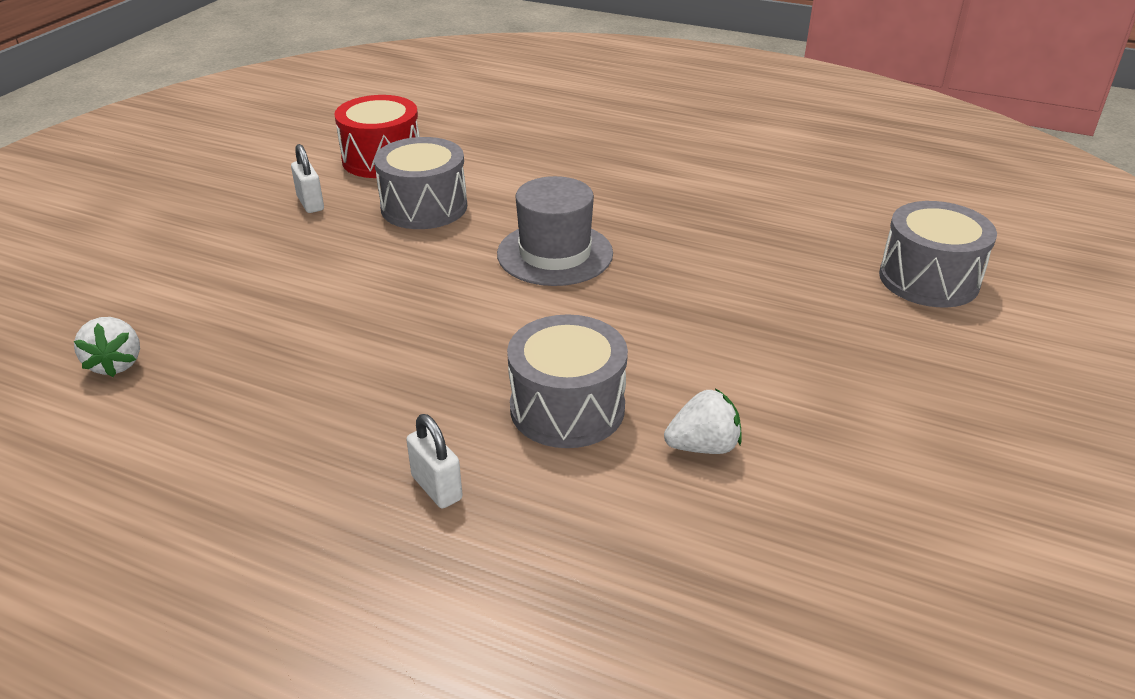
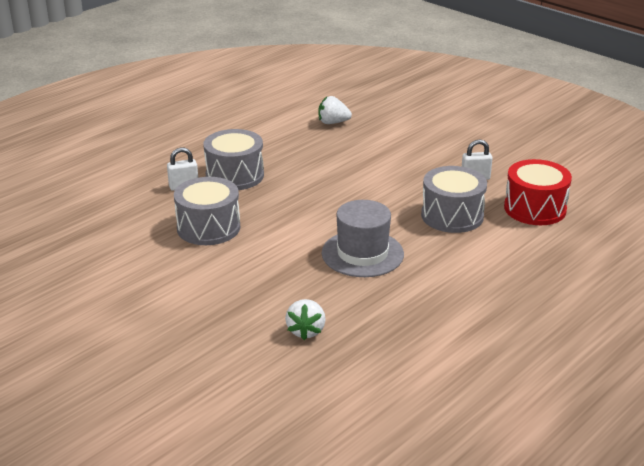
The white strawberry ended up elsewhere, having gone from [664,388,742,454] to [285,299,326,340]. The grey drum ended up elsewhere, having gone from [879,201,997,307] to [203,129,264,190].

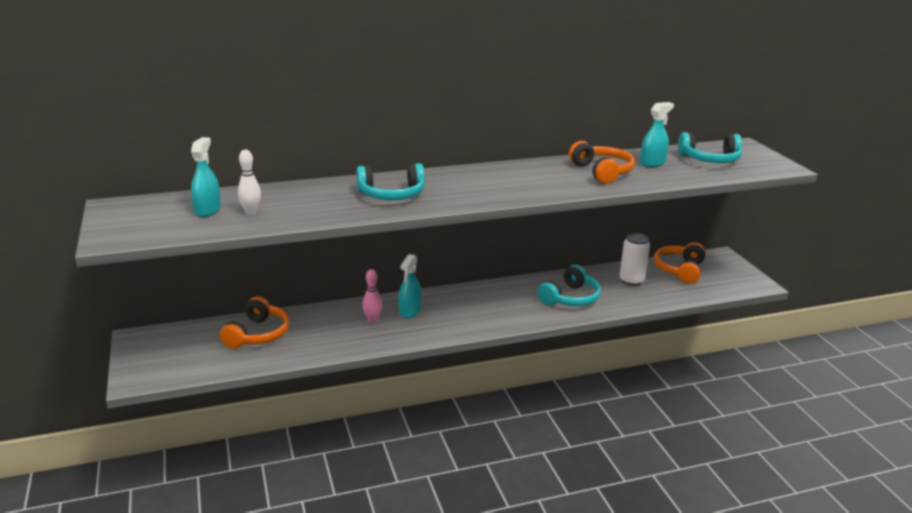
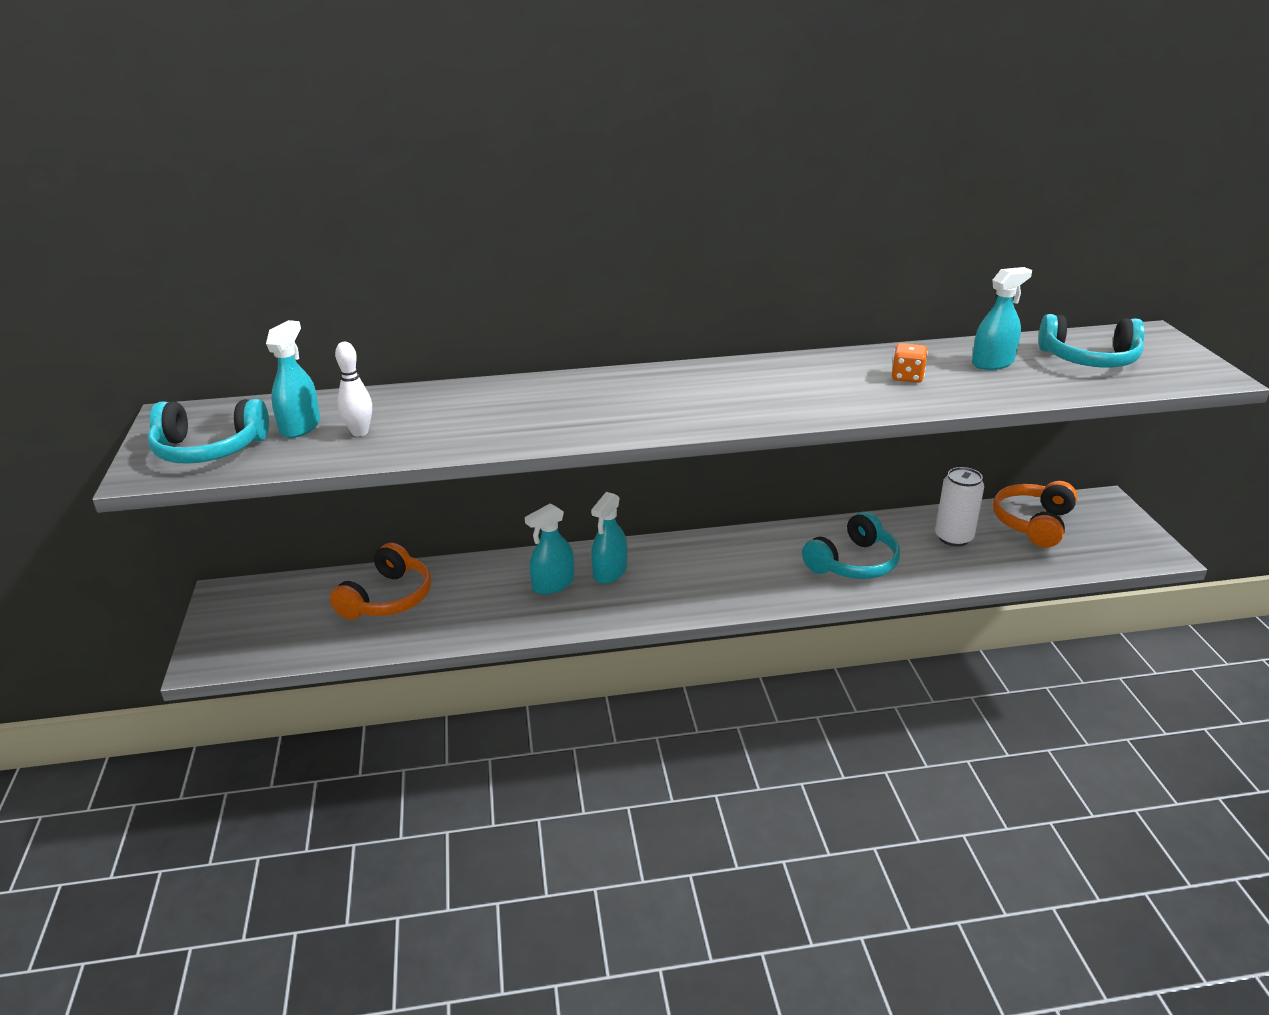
The turquoise headphones ended up elsewhere, having gone from [356,163,425,200] to [148,399,269,464]. Where the pink bowling pin stood at [363,269,382,323], the turquoise spray bottle came to stand at [525,503,574,595]. Where the orange headphones stood at [569,141,635,184], the orange dice came to stand at [892,343,928,383].

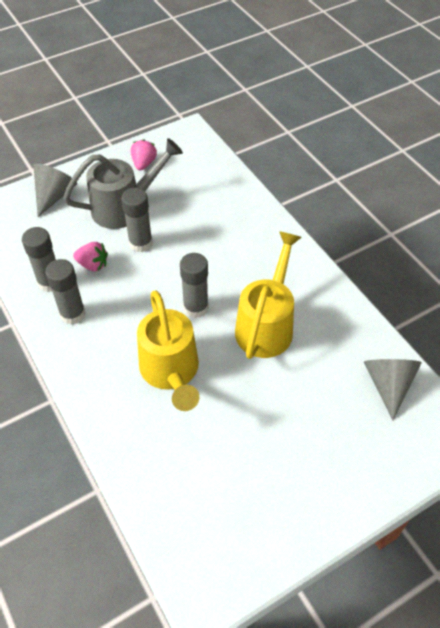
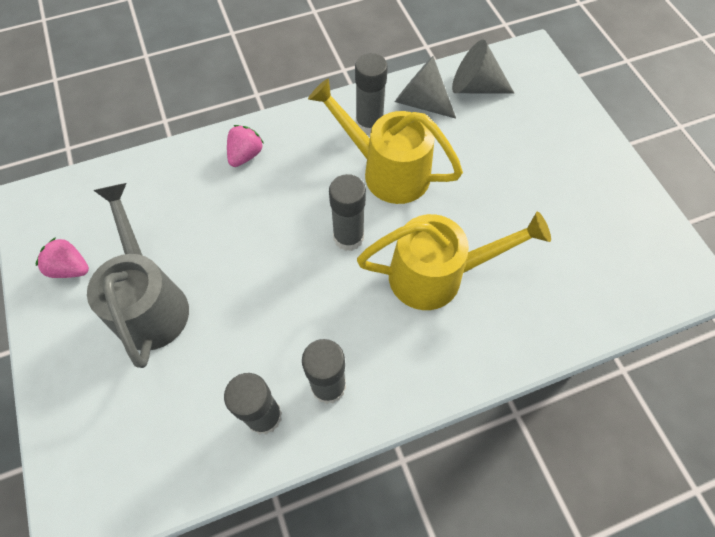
The grey cone ended up elsewhere, having gone from [34,164,77,217] to [395,56,456,119]. The pink strawberry ended up elsewhere, having gone from [73,242,108,272] to [227,125,264,167]. The grey glue stick ended up elsewhere, having gone from [121,188,153,252] to [355,53,388,135].

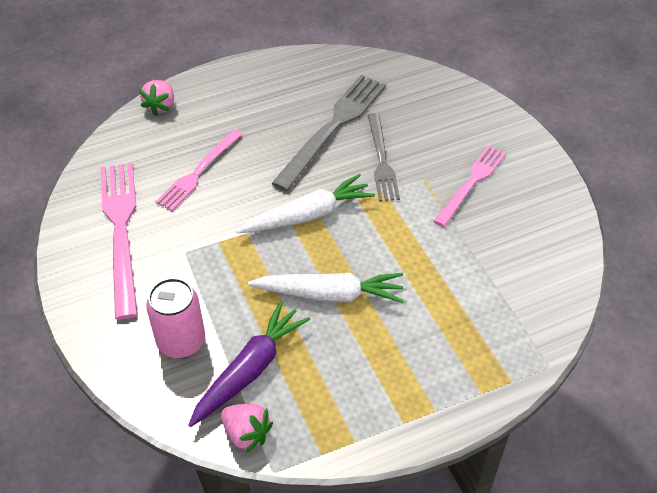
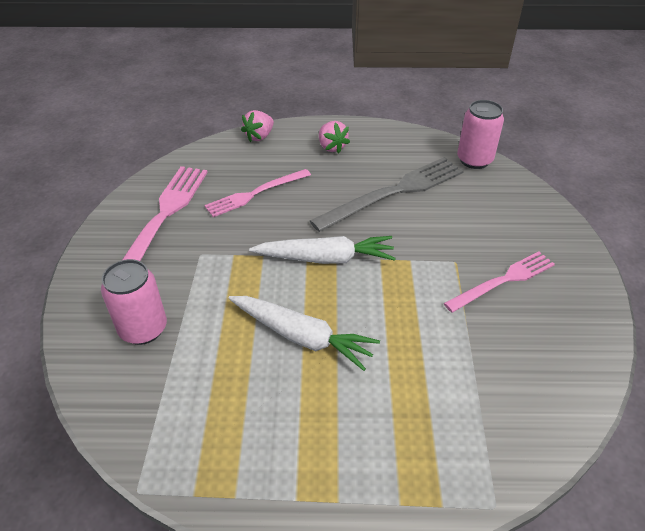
The second view lost the purple carrot at [188,301,310,427]. The pink strawberry ended up elsewhere, having gone from [221,404,273,453] to [319,121,350,154]. The second view lost the grey fork at [368,113,400,201]. The second view gained the pink can at [457,100,504,169].

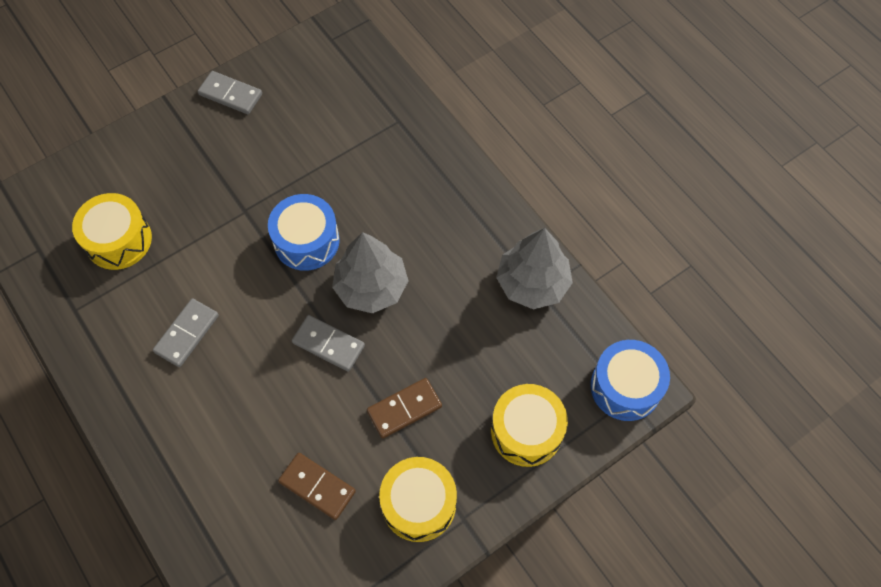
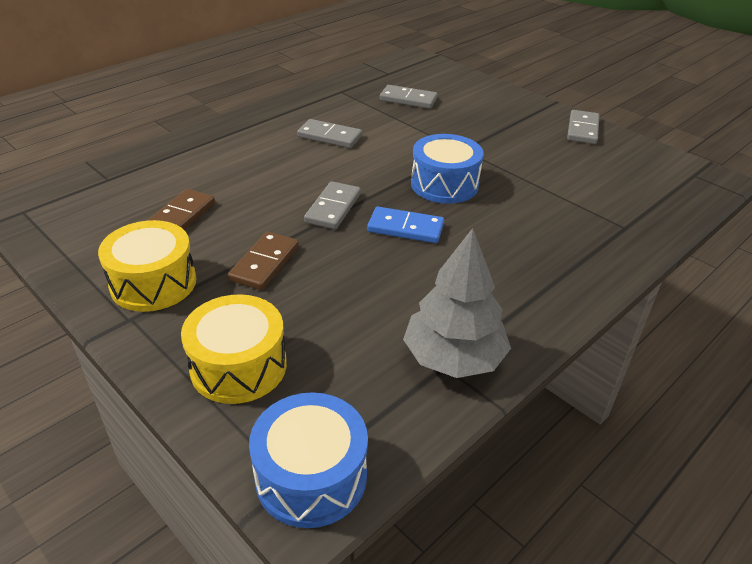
Where the yellow drum stood at [72,193,152,270], the grey domino came to stand at [380,85,438,109]. Where the grey tree stood at [332,232,408,314], the blue domino came to stand at [367,207,444,243]. The brown domino at [367,378,442,439] ended up facing another way, 60 degrees clockwise from before.

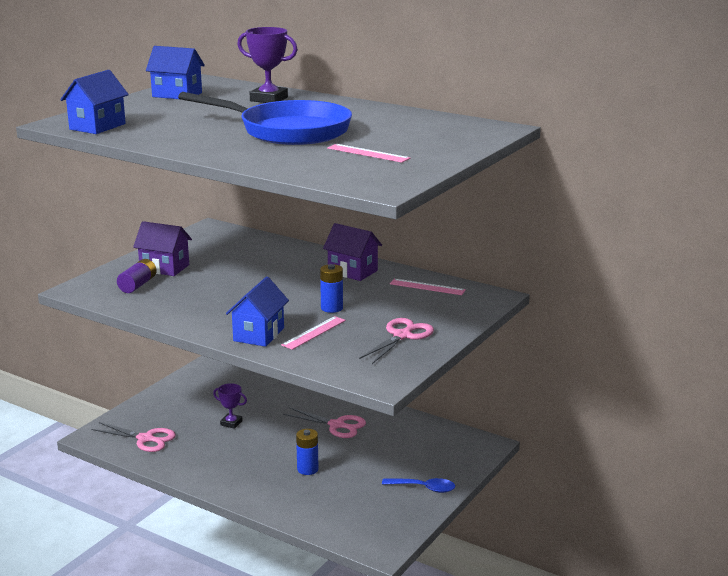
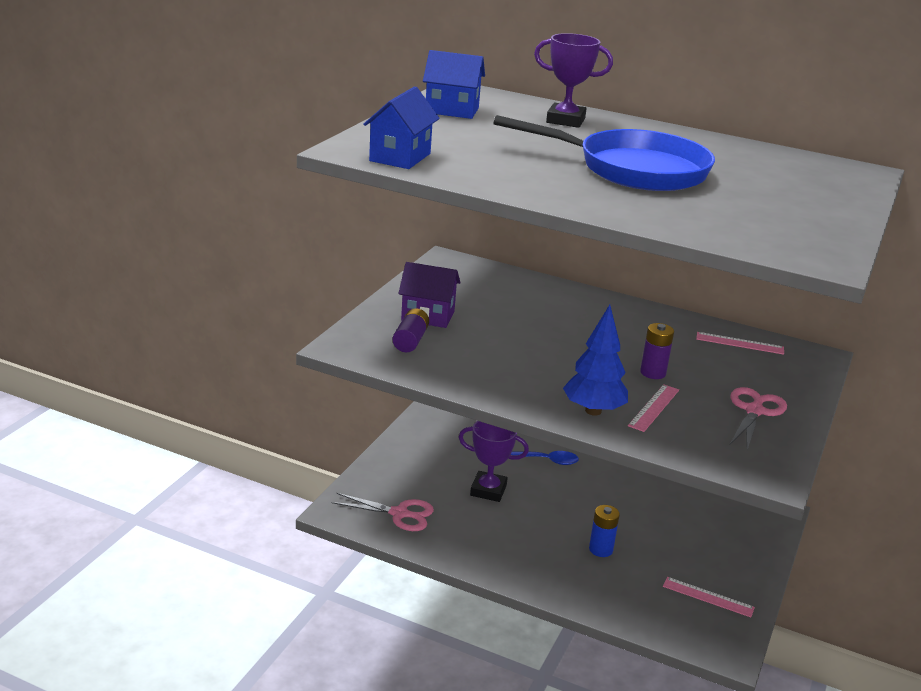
The size of the purple trophy at [213,383,247,429] changed by a factor of 1.63. Where the blue house stood at [226,276,289,347], the blue tree came to stand at [563,305,628,416]. The second view lost the pink scissors at [283,407,366,438]. What was the blue battery at [320,264,343,313] turned into the purple battery at [640,323,674,379]. The second view lost the purple house at [323,223,382,281]. The pink ruler ended up elsewhere, having gone from [327,144,410,163] to [663,577,755,617]. The blue spoon ended up elsewhere, having gone from [382,478,455,493] to [510,451,579,465].

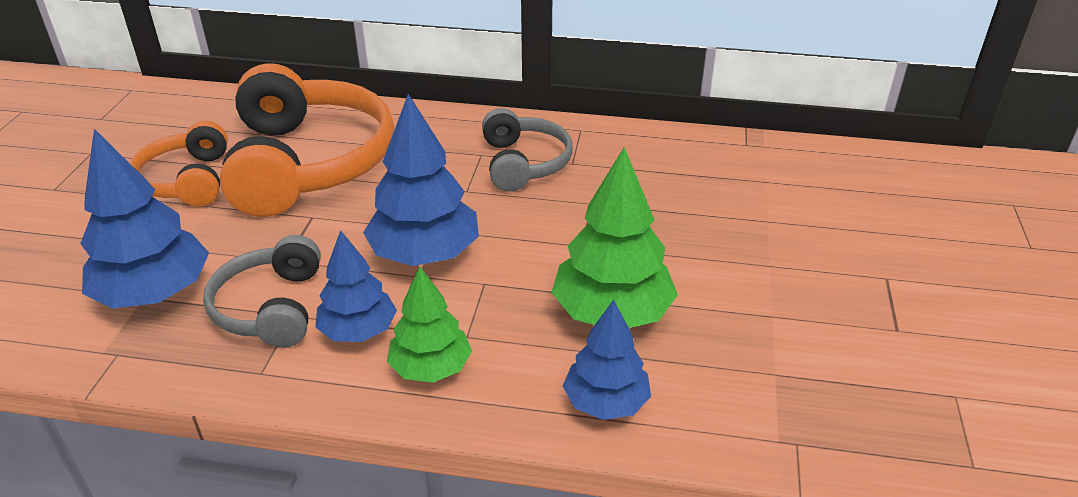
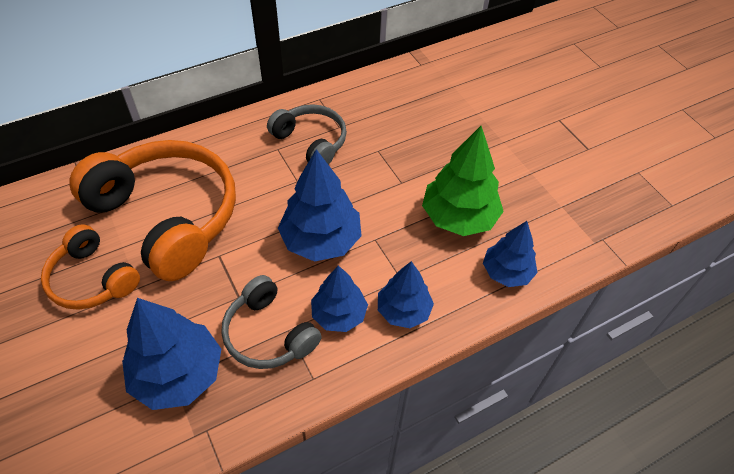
What was the green tree at [387,266,472,383] turned into the blue tree at [378,261,434,328].

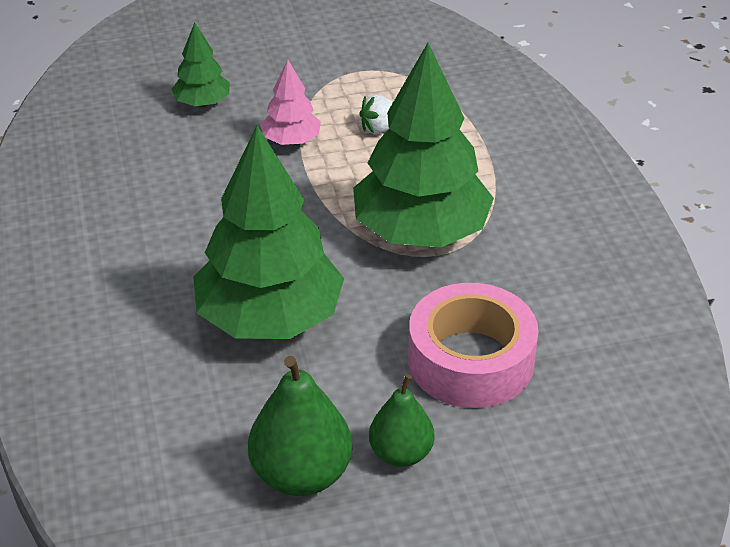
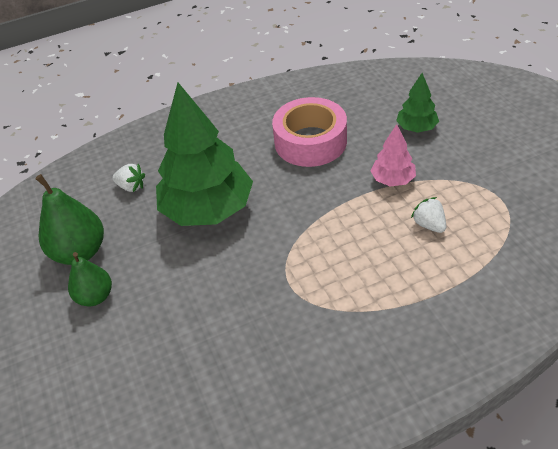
The second view lost the green tree at [353,43,494,247]. The pink tape ended up elsewhere, having gone from [408,283,538,408] to [272,97,347,167]. The second view gained the white strawberry at [112,163,145,192].

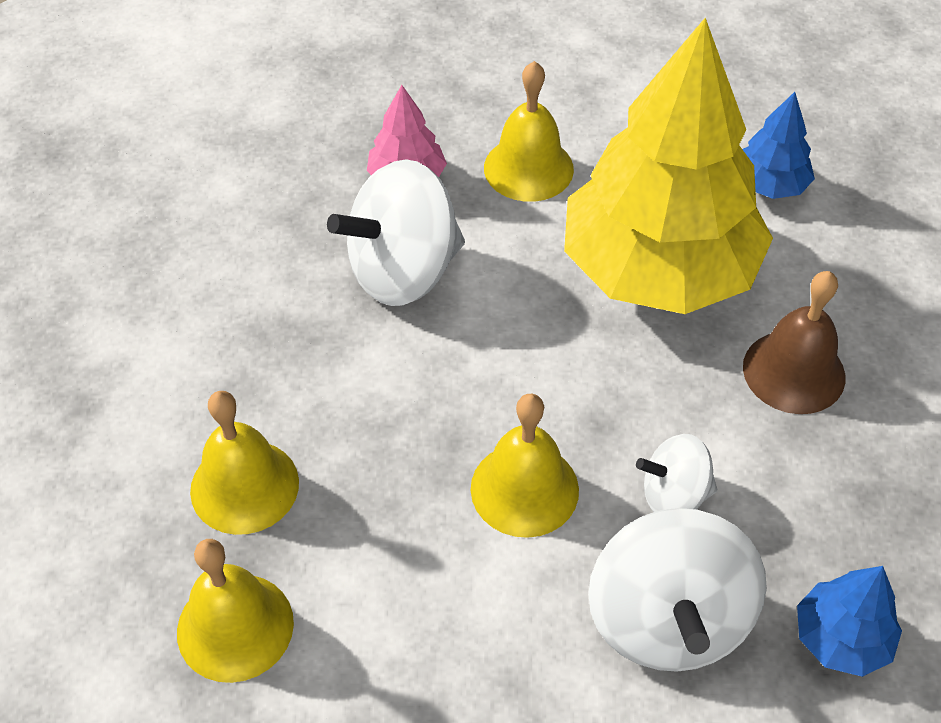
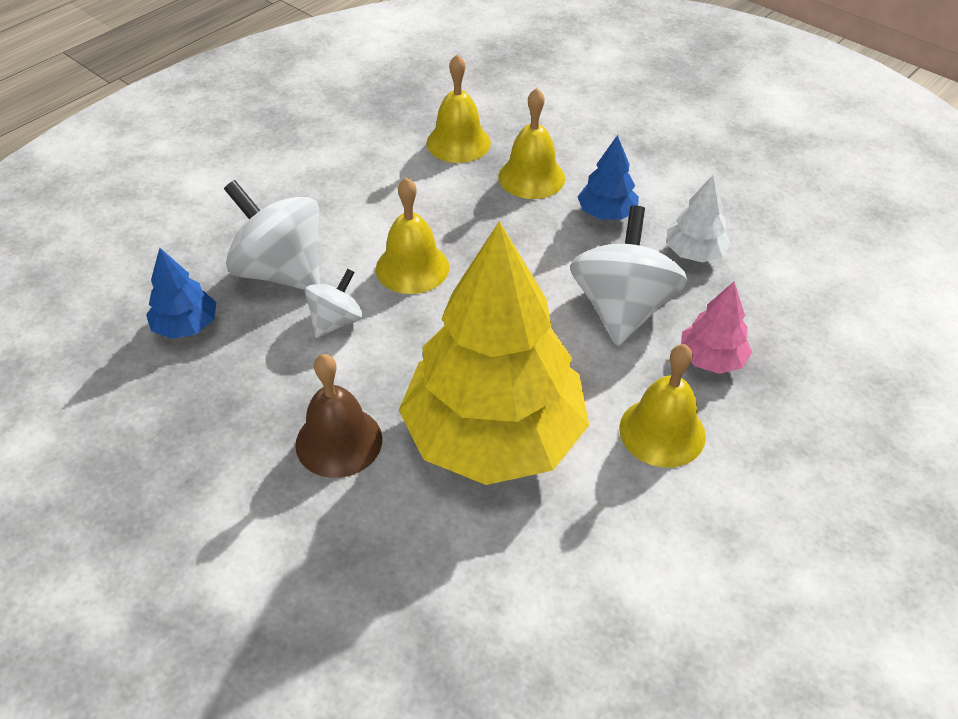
The blue tree ended up elsewhere, having gone from [742,92,815,199] to [578,135,639,220]. The second view gained the white tree at [666,175,731,262].

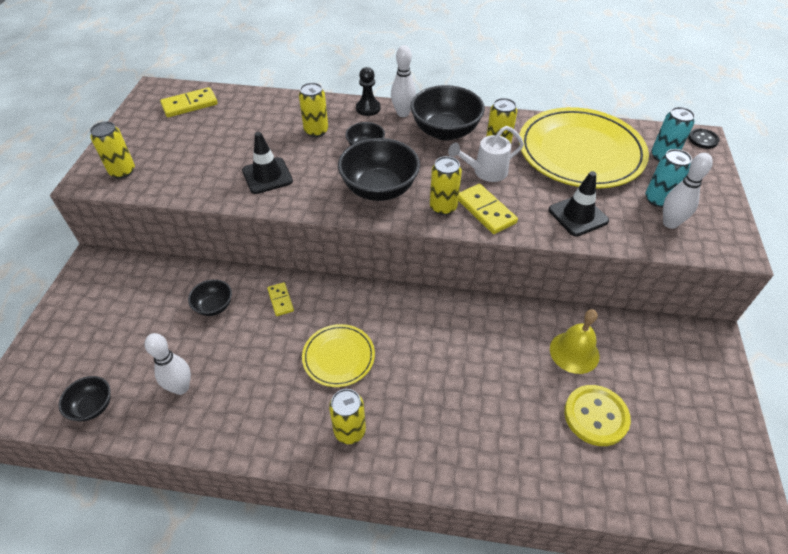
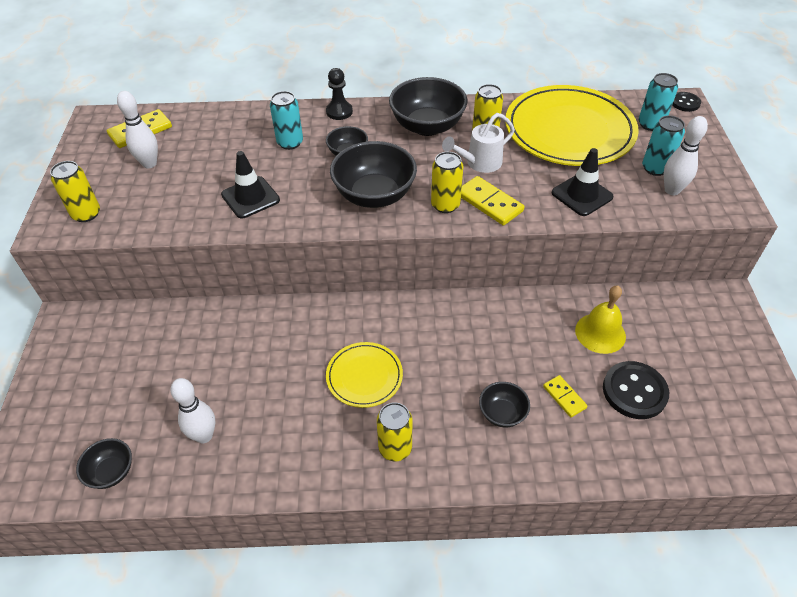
The black bowl ended up elsewhere, having gone from [188,279,232,316] to [479,382,530,427]. The yellow domino ended up elsewhere, having gone from [267,282,294,316] to [543,375,588,418]. What was the yellow can at [299,82,328,137] turned into the turquoise can at [270,91,303,150]. The white bowling pin ended up elsewhere, having gone from [391,45,416,117] to [117,91,158,168]. What was the yellow button at [564,385,631,446] turned into the black button at [603,361,669,419].

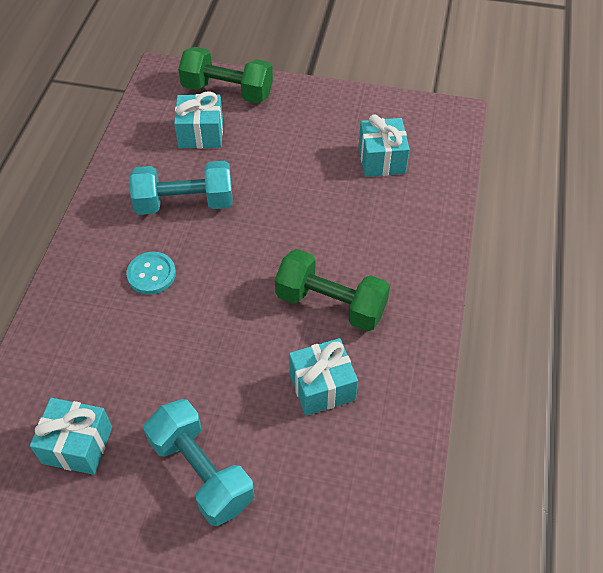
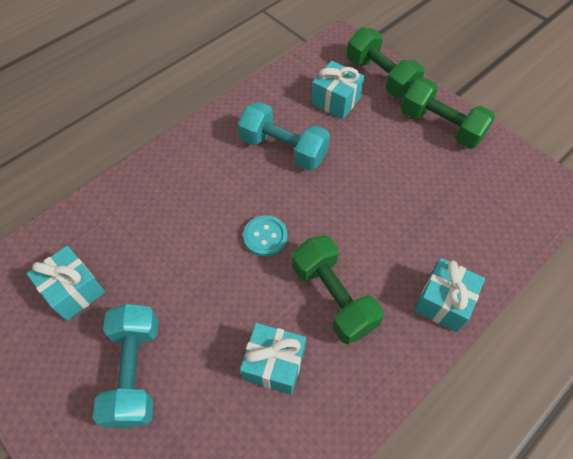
The turquoise button ended up elsewhere, having gone from [126,252,176,294] to [243,215,288,257]. The turquoise gift ended up elsewhere, having gone from [359,114,410,177] to [414,258,485,332]. The second view gained the green dumbbell at [401,78,495,149].

